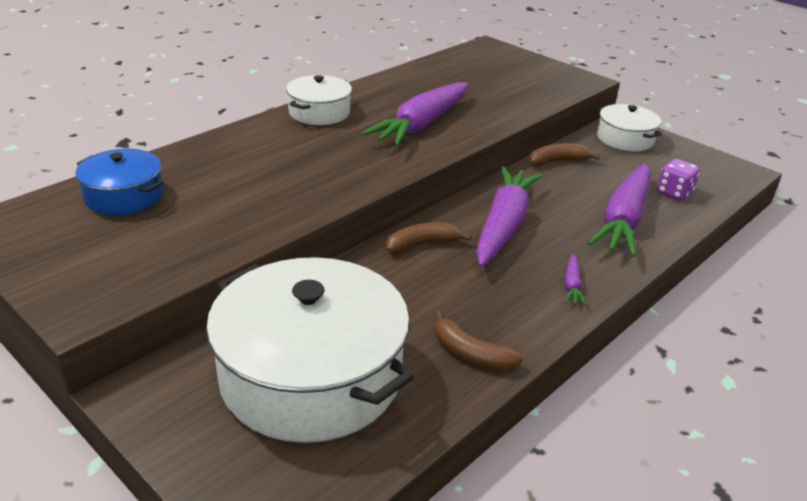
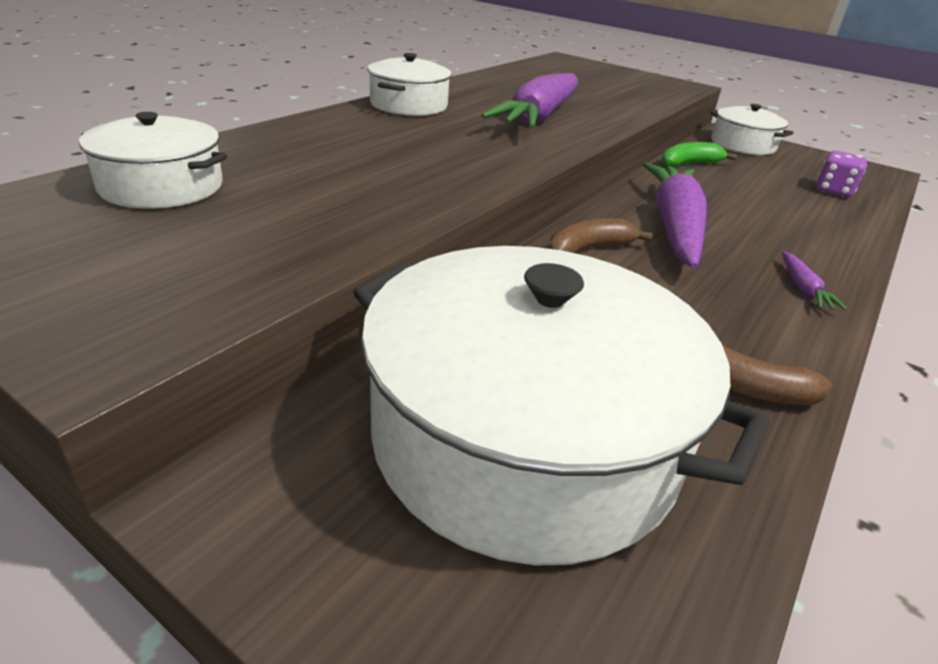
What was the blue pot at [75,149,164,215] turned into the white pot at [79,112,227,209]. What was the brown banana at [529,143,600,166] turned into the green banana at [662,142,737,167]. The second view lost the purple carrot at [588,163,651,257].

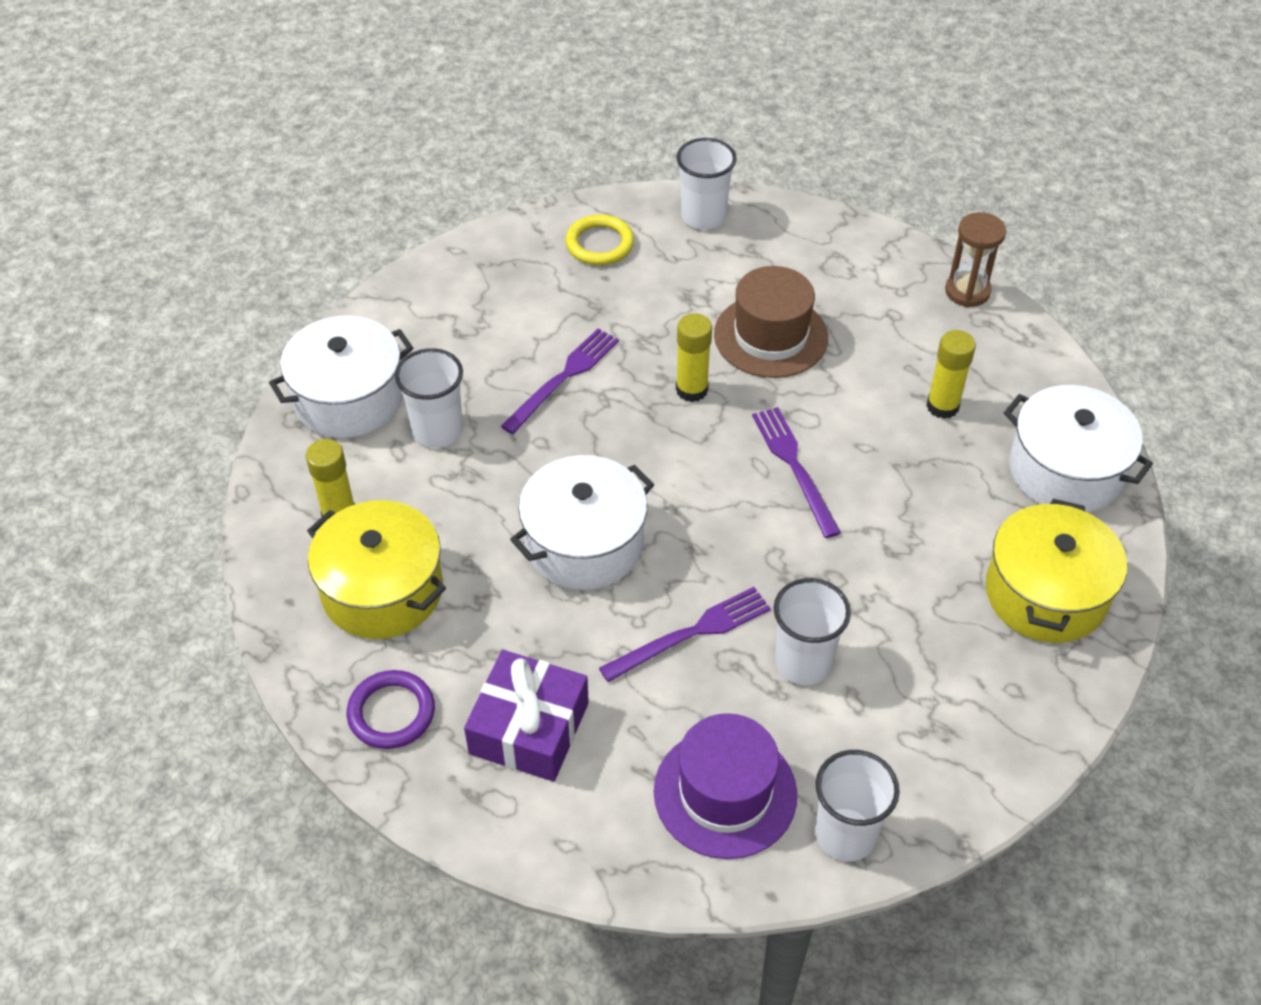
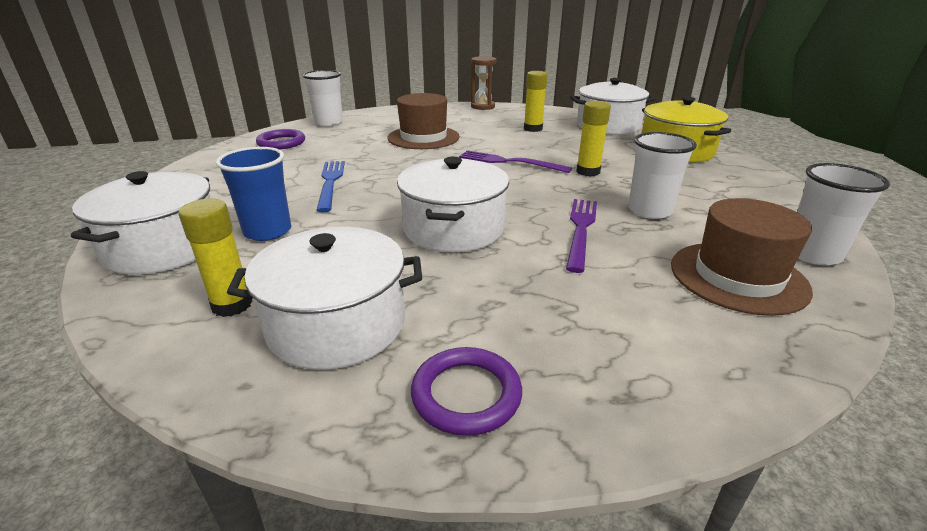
What was the yellow pot at [307,500,446,639] turned into the white pot at [227,227,422,370]. What was the white cup at [395,348,463,448] turned into the blue cup at [216,147,291,241]. The second view lost the purple gift at [464,650,589,782]. What was the purple fork at [501,329,619,434] turned into the blue fork at [316,161,345,212]. What was the yellow ring at [565,215,634,265] turned into the purple ring at [256,129,305,149]. What was the purple hat at [654,713,797,859] turned into the brown hat at [671,198,813,316]. The yellow glue stick ended up elsewhere, having gone from [676,313,712,402] to [576,101,611,177].

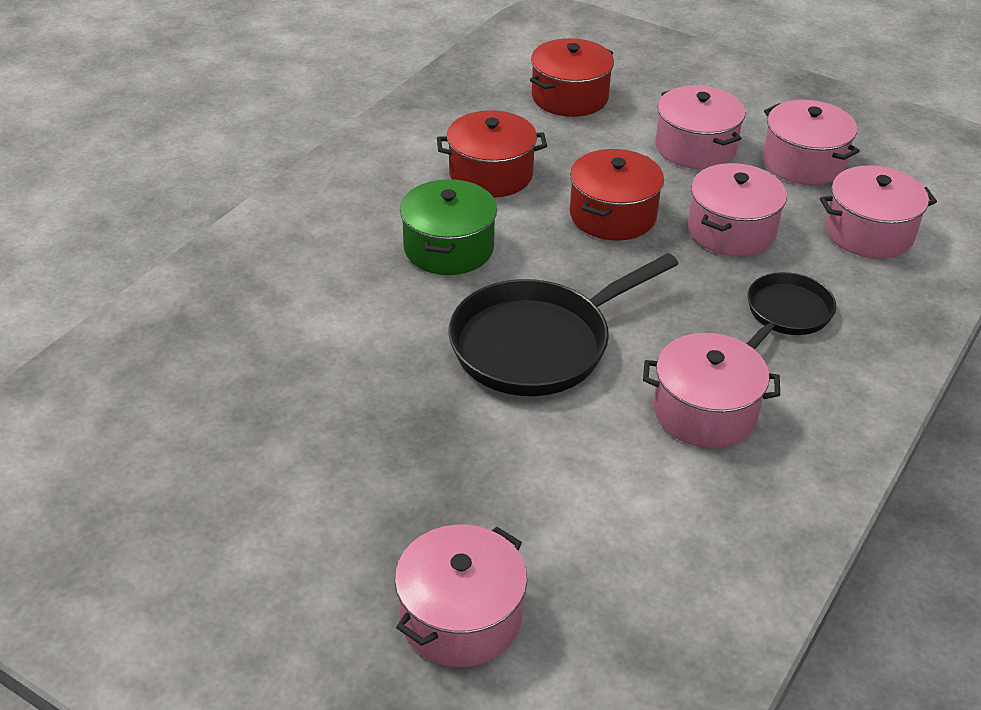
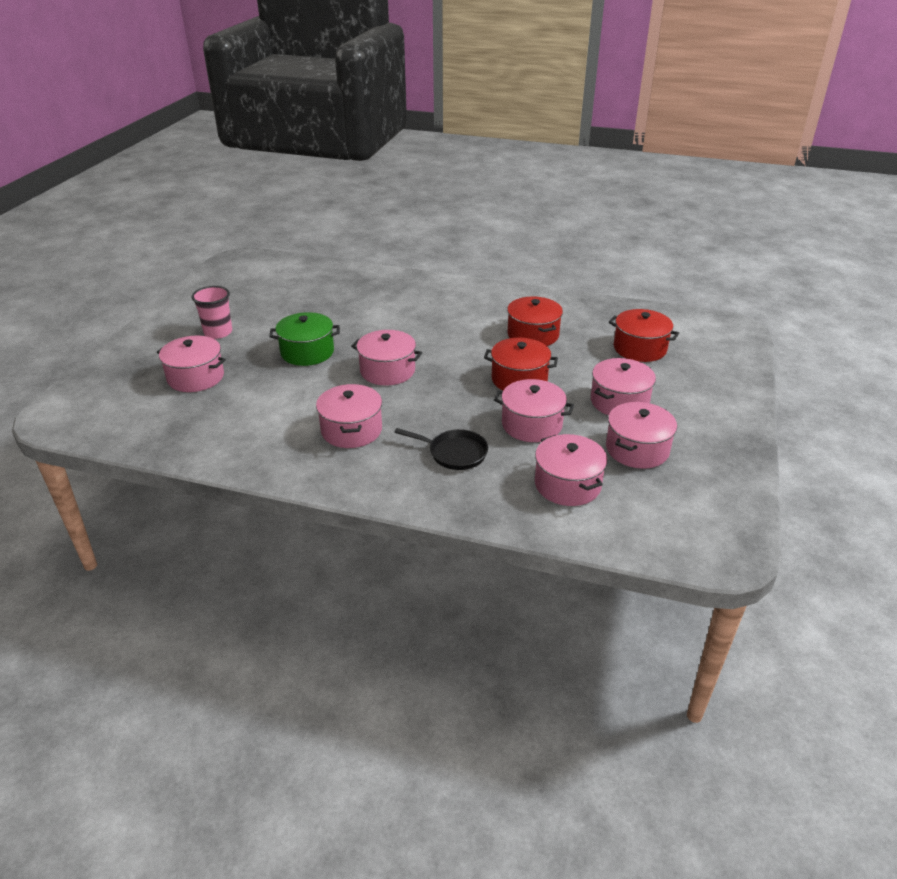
The green pot ended up elsewhere, having gone from [400,179,497,275] to [269,312,340,366]. Where the black pan stood at [448,253,678,396], the pink pot came to stand at [351,330,422,386]. The second view gained the pink cup at [192,286,232,339].

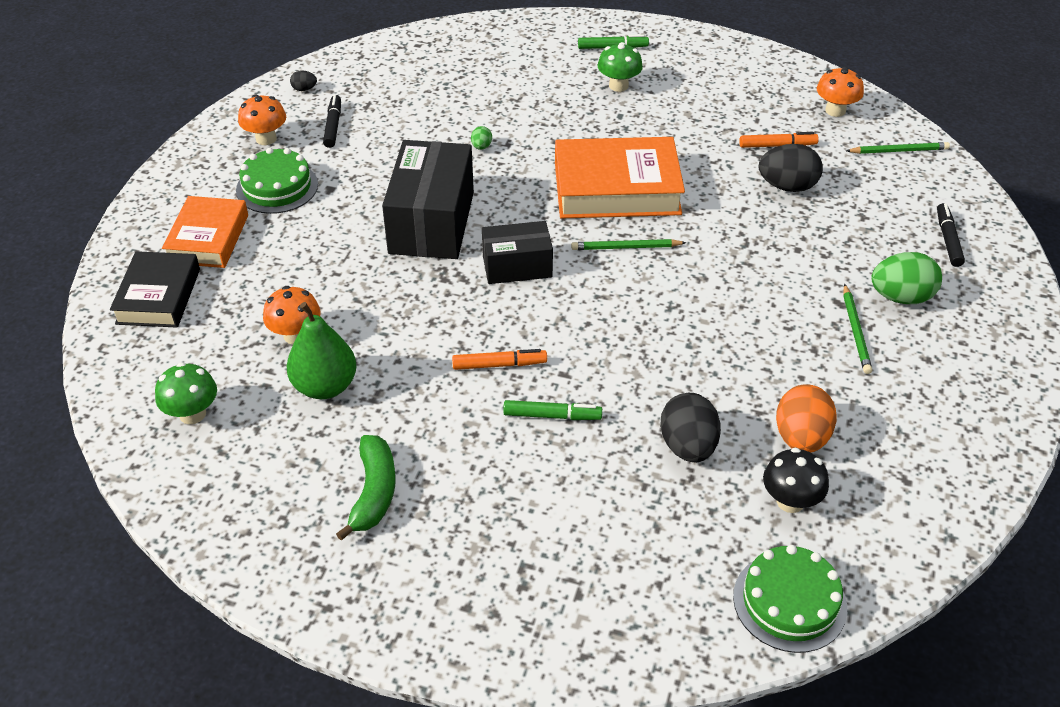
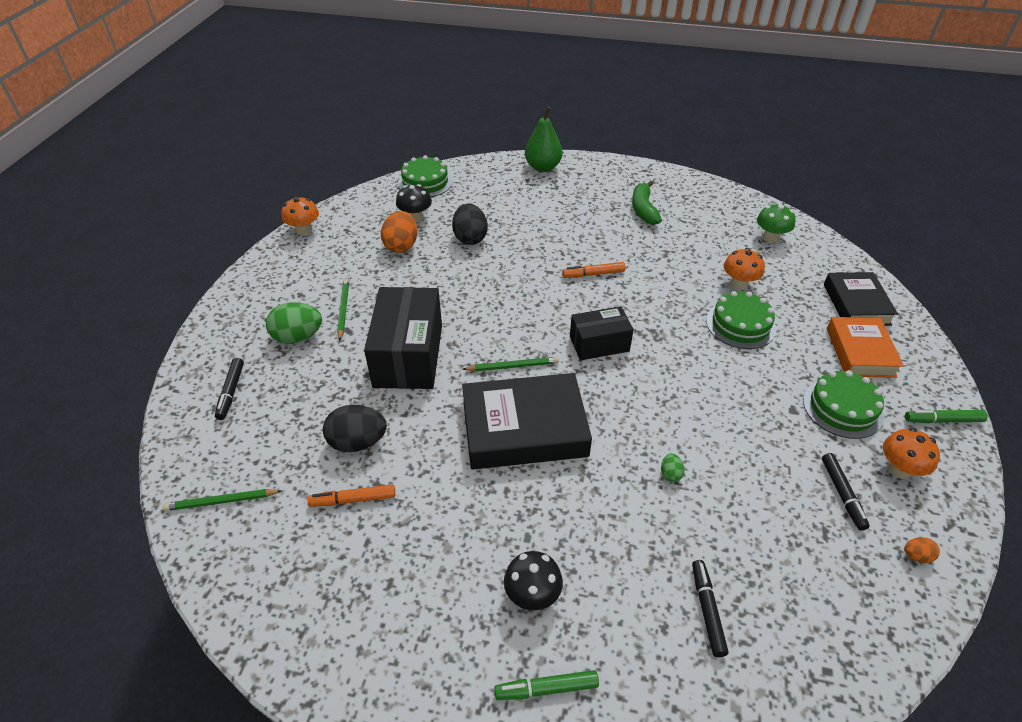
The green pear ended up elsewhere, having gone from [287,302,357,399] to [525,106,563,172]. What was the black egg at [290,70,317,91] turned into the orange egg at [904,537,940,563]. The black box ended up elsewhere, having gone from [382,140,474,259] to [364,287,442,389]. The green marker ended up elsewhere, having gone from [503,400,602,420] to [905,410,988,423]. What was the orange book at [555,137,685,219] turned into the black book at [462,373,592,469]. What was the green mushroom at [597,42,643,92] turned into the black mushroom at [504,551,563,610]. The orange mushroom ended up elsewhere, having gone from [817,67,864,117] to [282,197,319,236]. The second view gained the black marker at [692,560,729,657]. The second view gained the green cake at [706,291,776,349].

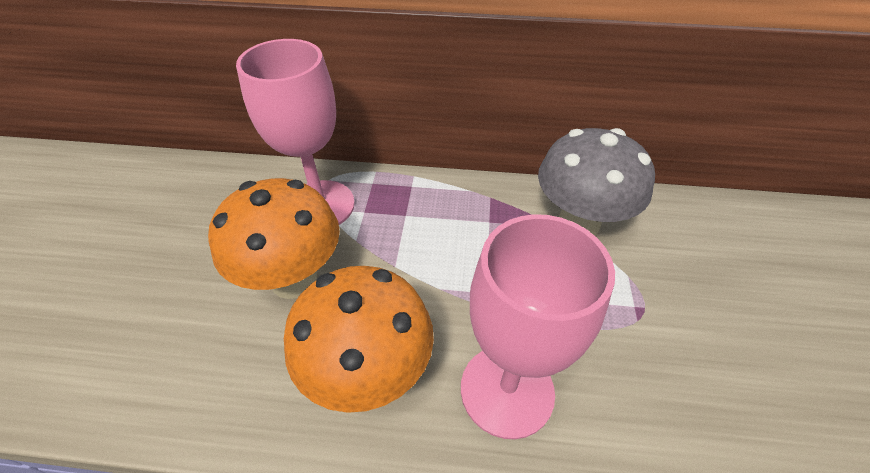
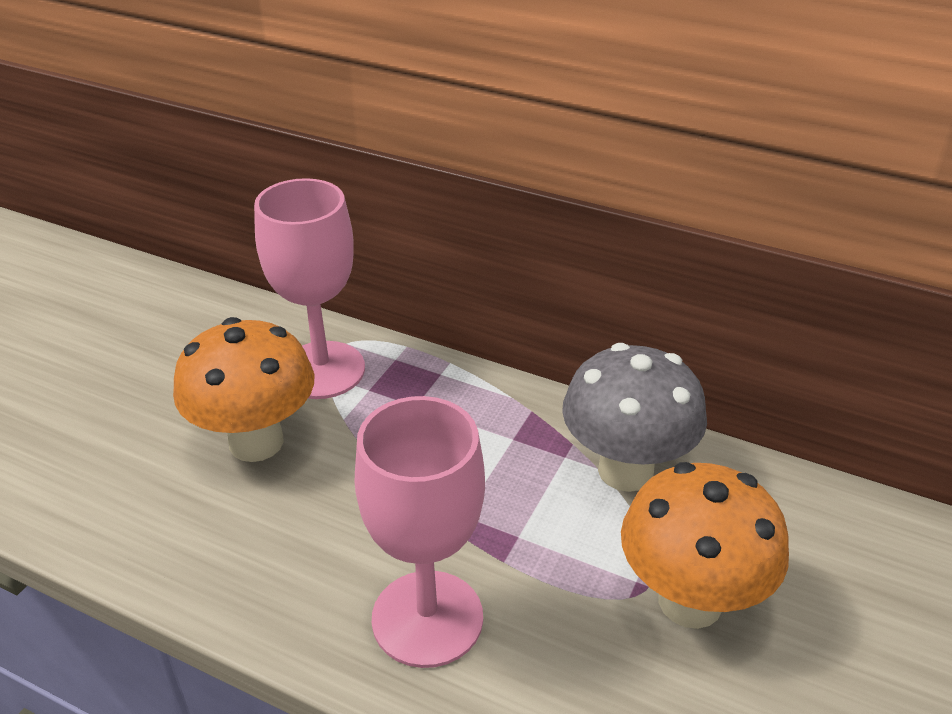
The orange mushroom ended up elsewhere, having gone from [284,266,434,413] to [621,462,789,629].

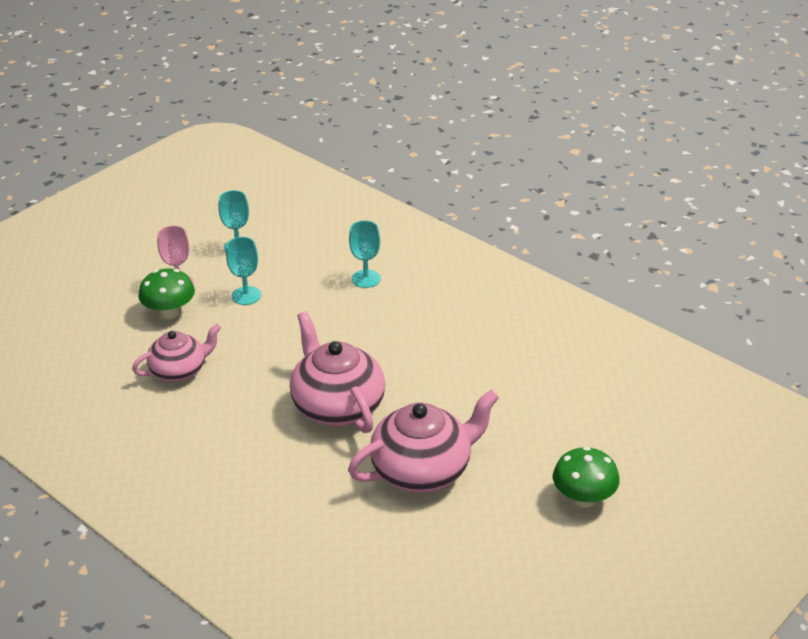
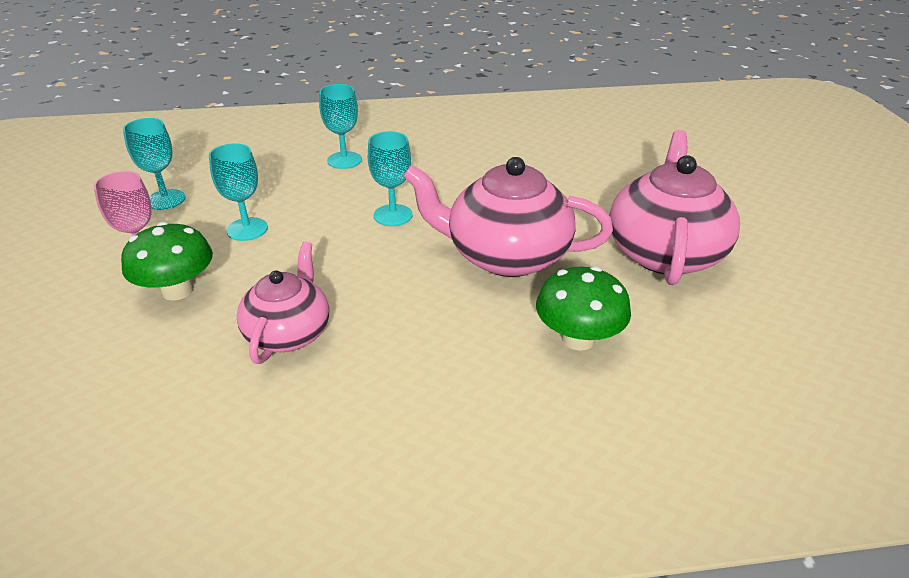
The green mushroom ended up elsewhere, having gone from [553,447,620,508] to [536,266,631,351]. The second view gained the turquoise goblet at [368,131,413,226].

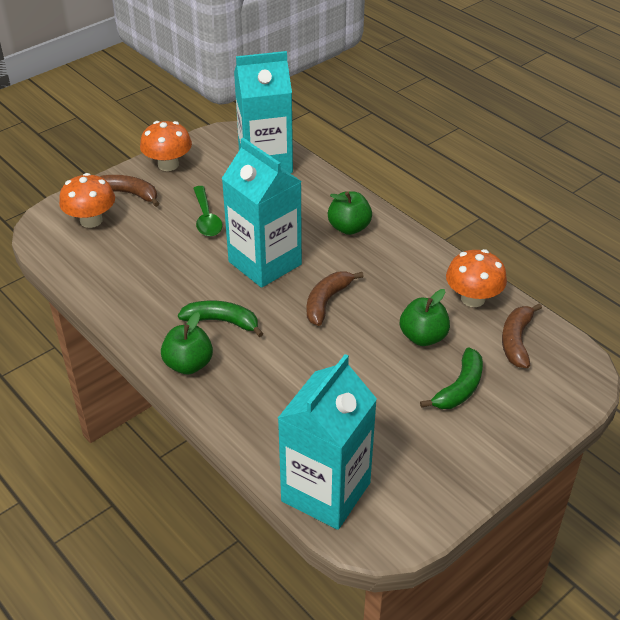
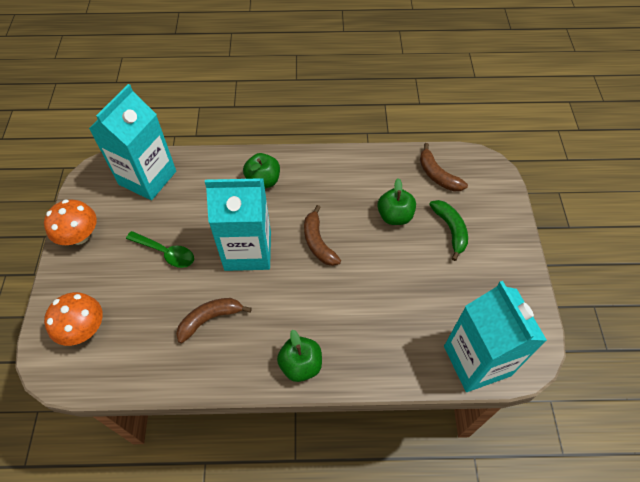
The brown banana ended up elsewhere, having gone from [100,175,159,207] to [176,298,252,343]. The second view lost the green banana at [178,301,264,337]. The second view lost the orange mushroom at [446,249,507,307].

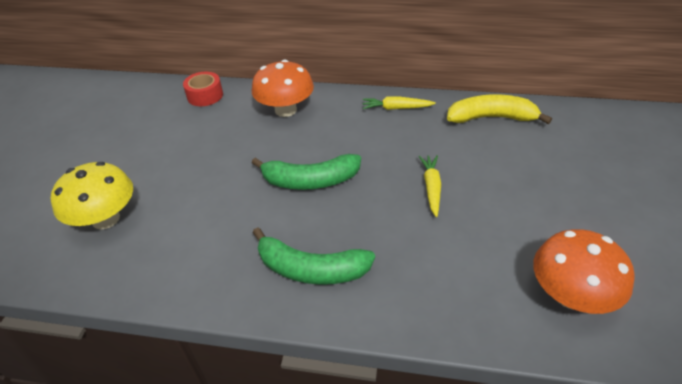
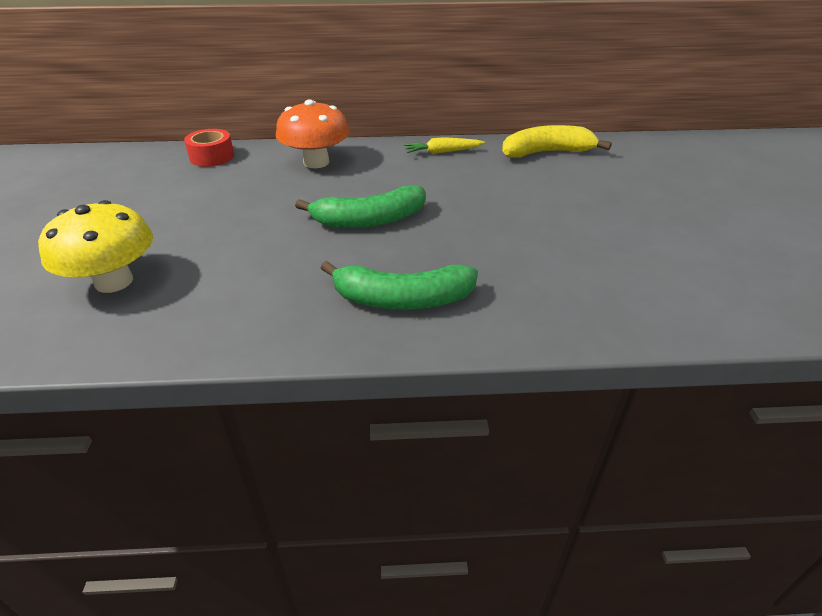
The second view lost the yellow carrot at [419,155,441,217]. The second view lost the orange mushroom at [533,229,635,314].

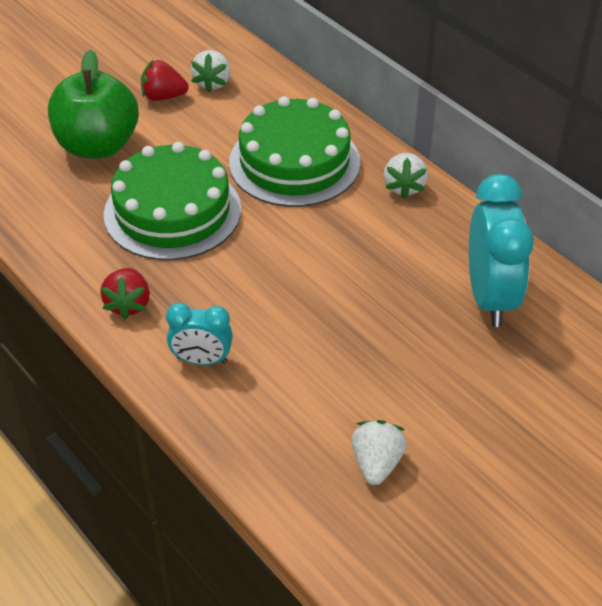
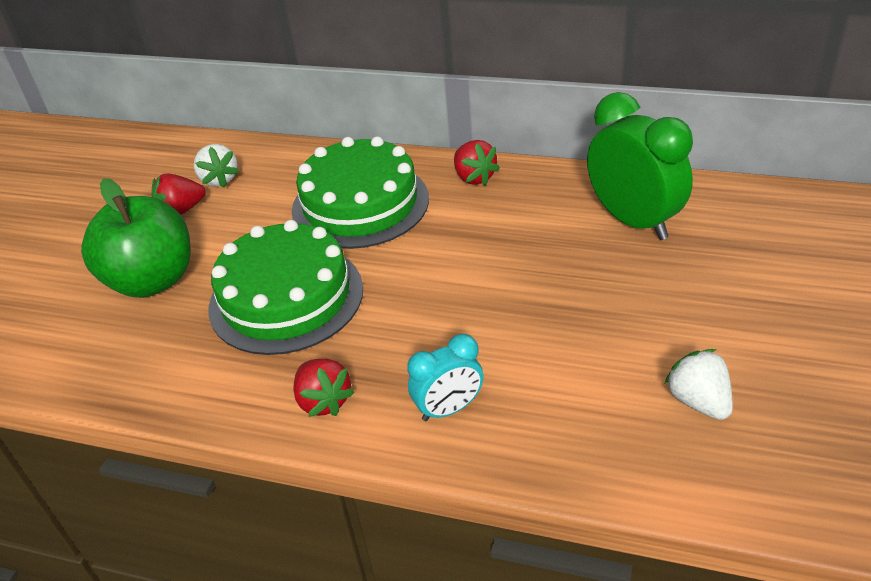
What was the white strawberry at [384,153,428,199] turned into the red strawberry at [454,140,500,185]. What was the turquoise clock at [469,174,534,327] turned into the green clock at [587,92,693,240].

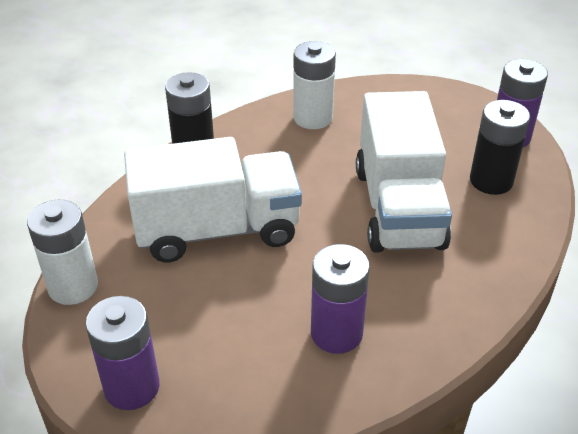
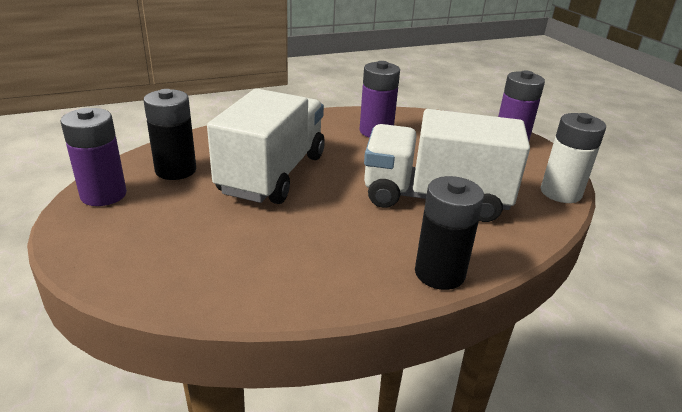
The second view lost the white battery at [293,41,336,129].

